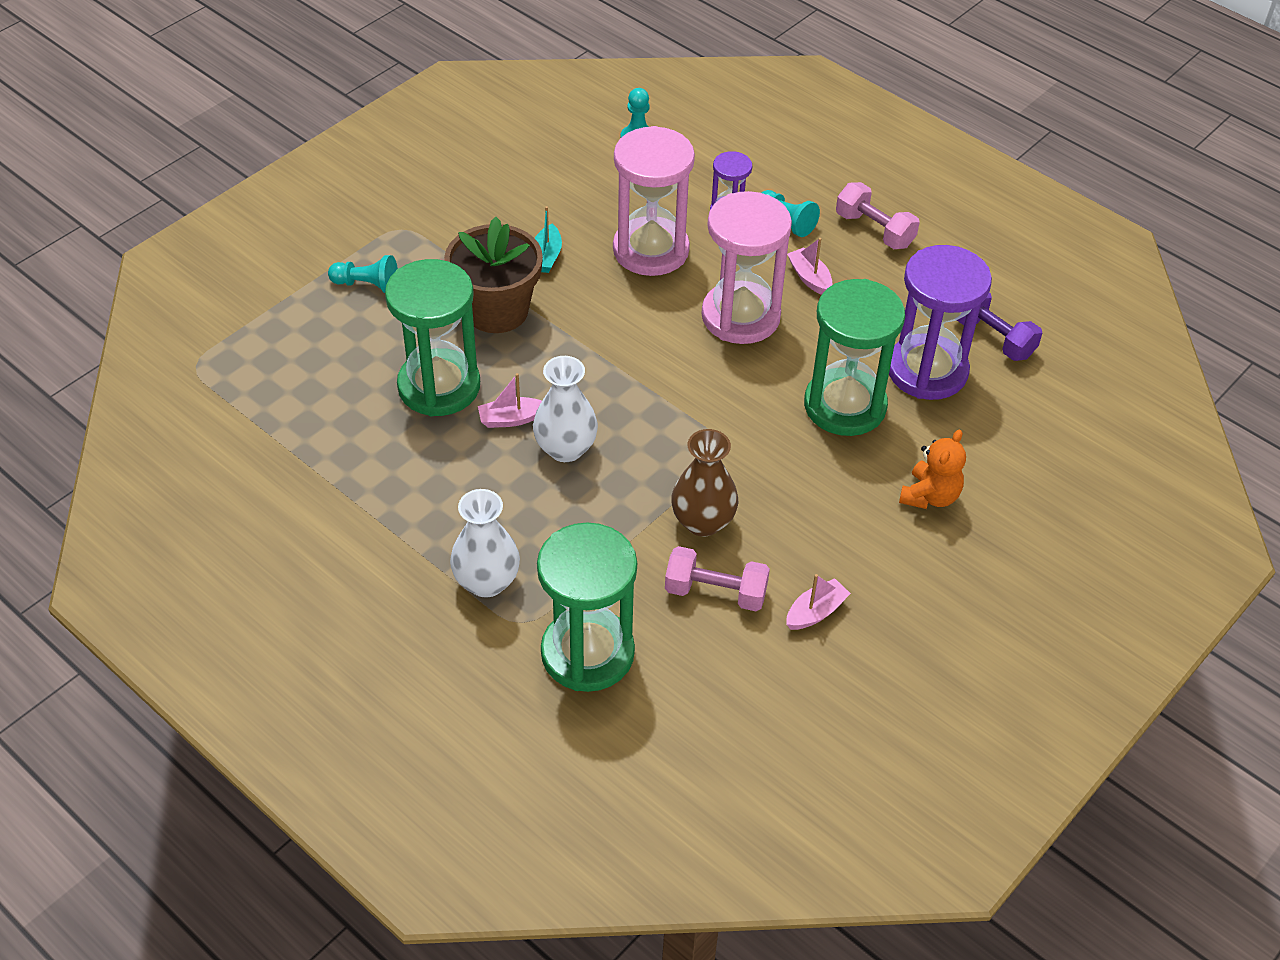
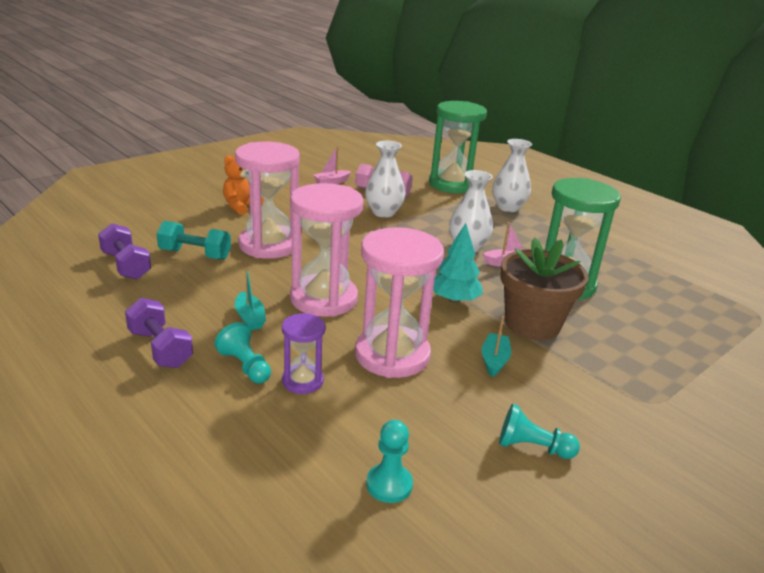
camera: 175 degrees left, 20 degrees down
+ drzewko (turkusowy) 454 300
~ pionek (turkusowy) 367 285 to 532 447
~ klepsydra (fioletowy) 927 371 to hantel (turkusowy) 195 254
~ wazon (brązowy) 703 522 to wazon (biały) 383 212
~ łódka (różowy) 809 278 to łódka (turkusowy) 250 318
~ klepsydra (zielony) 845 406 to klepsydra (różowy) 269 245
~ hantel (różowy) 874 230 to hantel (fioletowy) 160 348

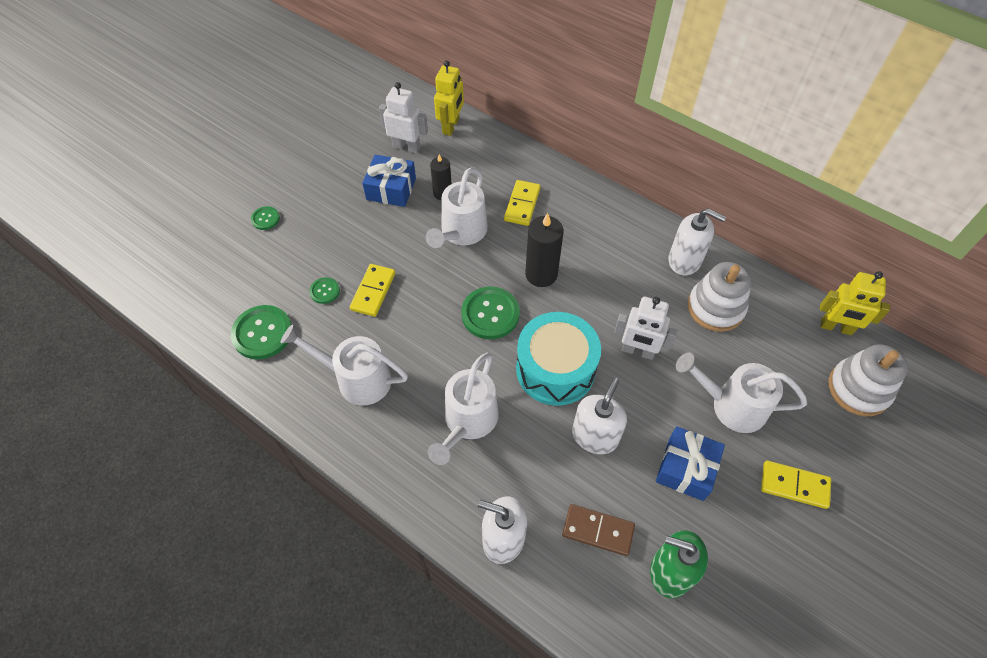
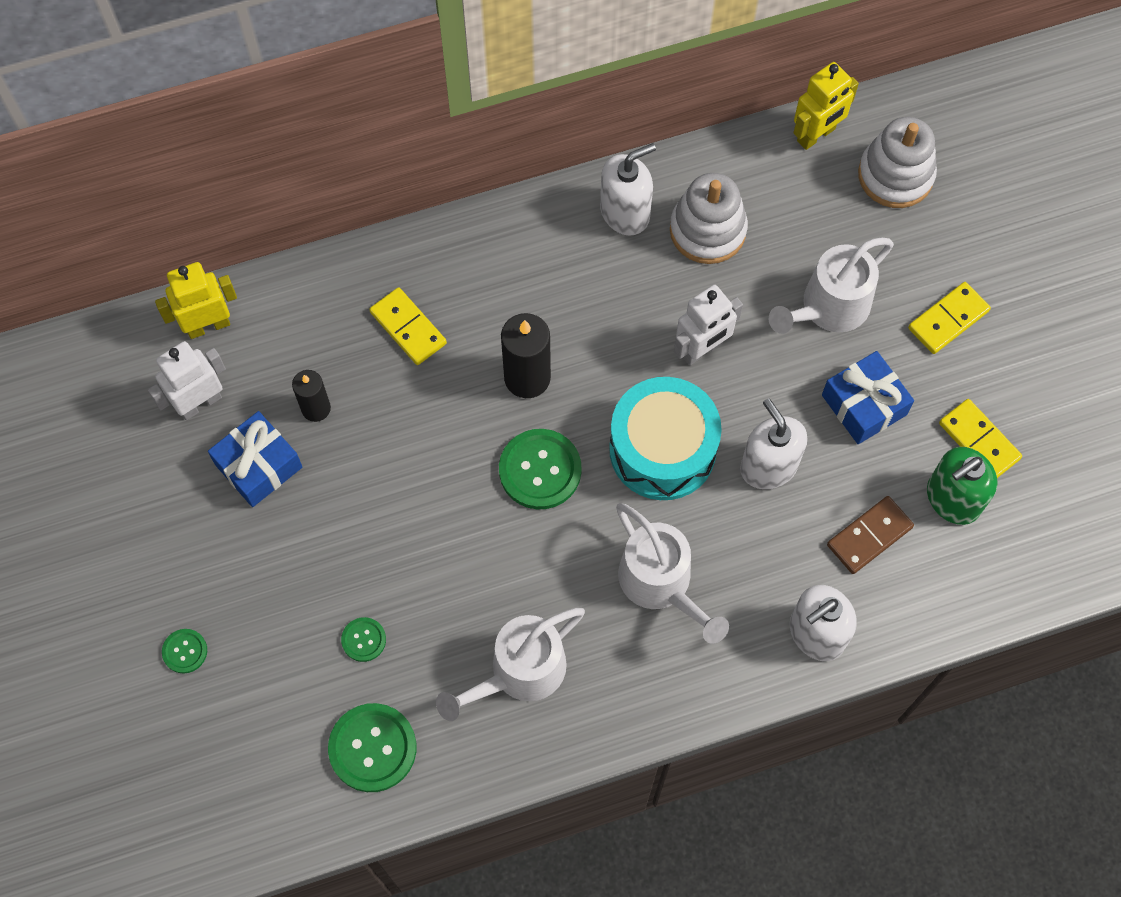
camera: 55 degrees left, 10 degrees up
- konewka (biały) 461 233
~ kostka domina (żółty) 373 291 to 979 441
~ robot (żółty) 451 126 = 208 325 75 degrees counterclockwise

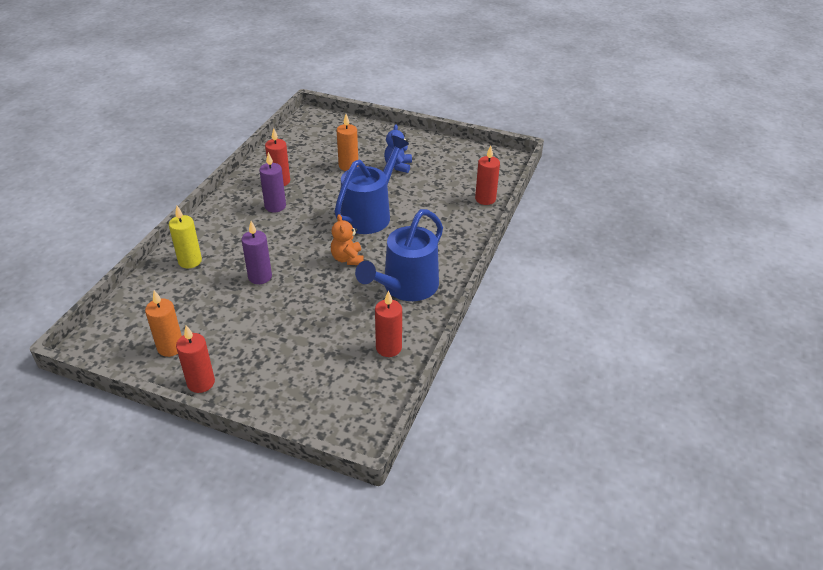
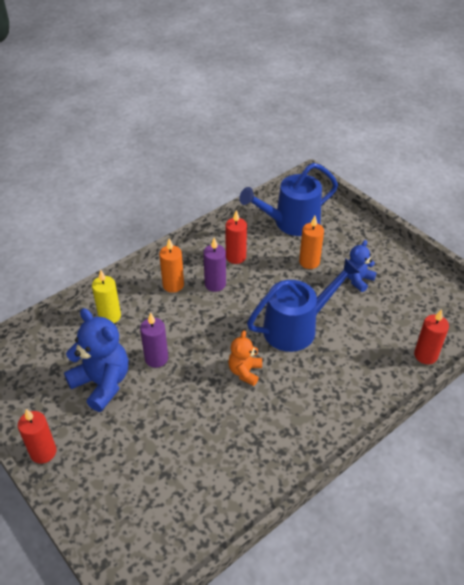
camera: 30 degrees right, 5 degrees up
- świeca (czerwony) 388 348
+ miś (niebieski) 102 383
~ świeca (pomarańczowy) 170 347 to 173 285
~ konewka (niebieski) 406 287 to 291 223

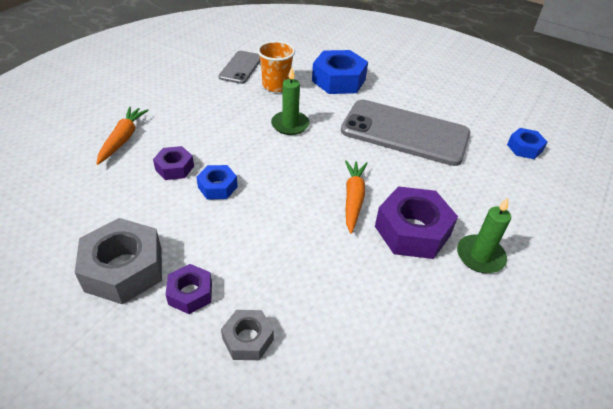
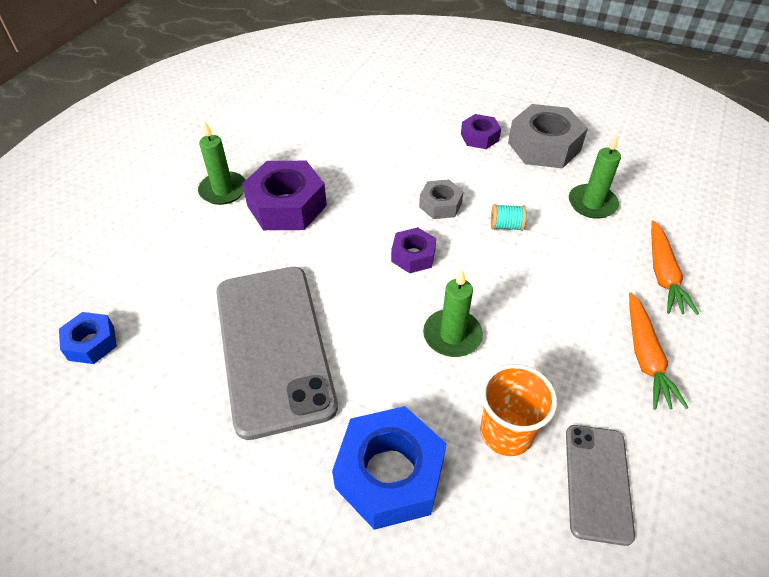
camera: 175 degrees right, 5 degrees up
+ świeca (zielony) 592 203
~ nakrętka (fioletowy) 174 168 to 413 256
~ nakrętka (szary) 248 339 to 440 205
~ marchewka (pomarańczowy) 353 199 to 645 357
~ nakrętka (niebieski) 217 187 to szpulka (turkusowy) 506 226
~ telefon (szary) 405 132 = 273 346 60 degrees clockwise

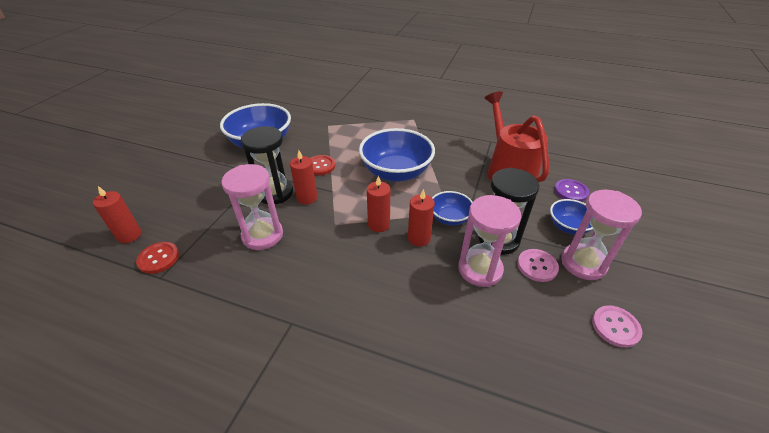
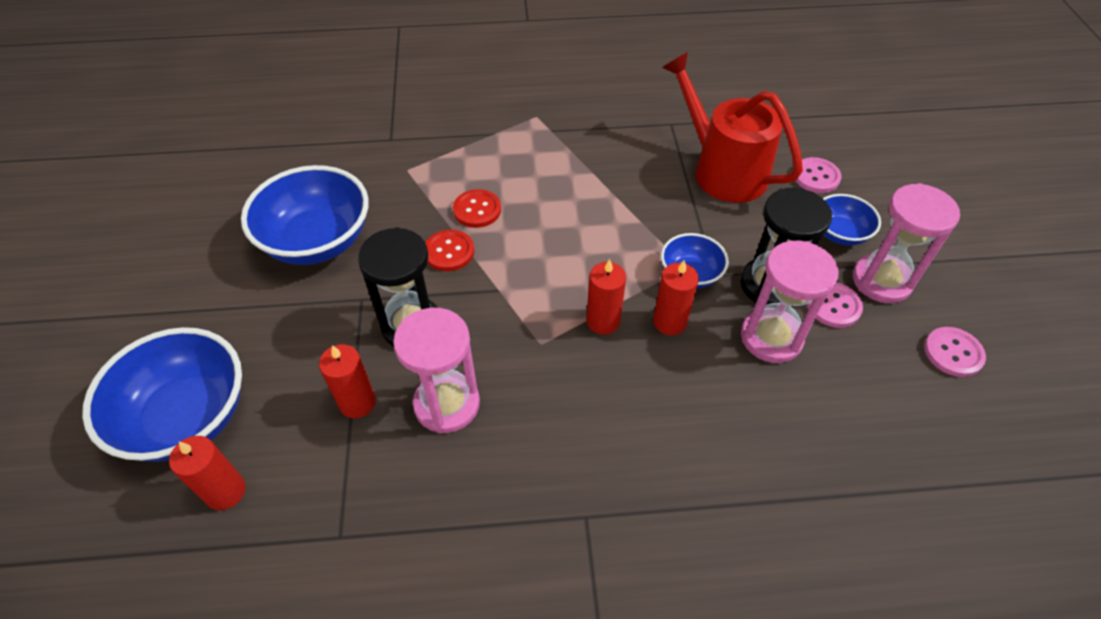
camera: 25 degrees left, 10 degrees up
~ guzik (czerwony) 158 258 to 477 210
~ świeca (czerwony) 307 198 to 357 402
~ miska (niebieski) 396 172 to 187 417
~ guzik (fioletowy) 571 191 to guzik (różowy) 816 176

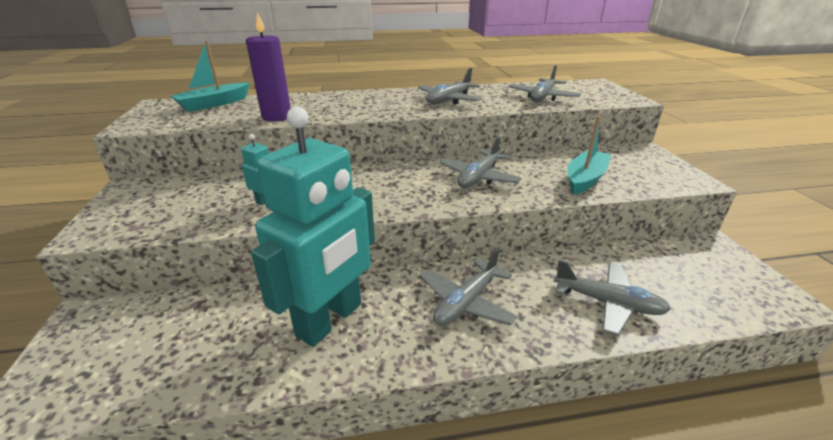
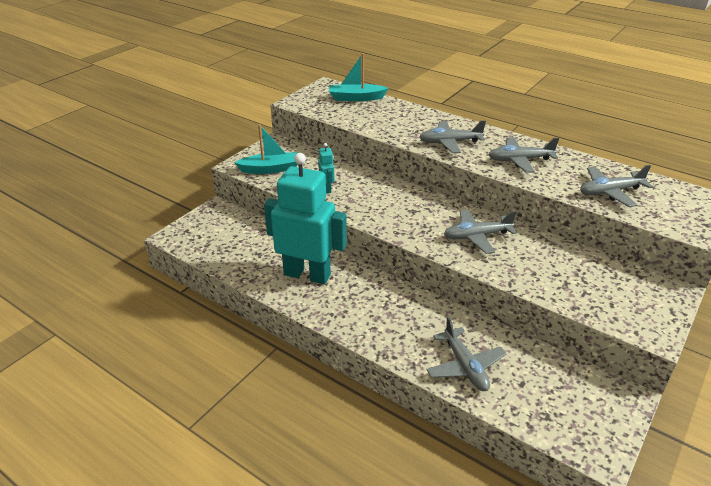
camera: 45 degrees right, 5 degrees up
- świeca (fioletowy) 277 117
~ samolot (szary) 466 302 to 450 142
~ łódka (turkusowy) 585 179 to 270 169
~ robot (turkusowy) 330 320 = 307 274 150 degrees counterclockwise

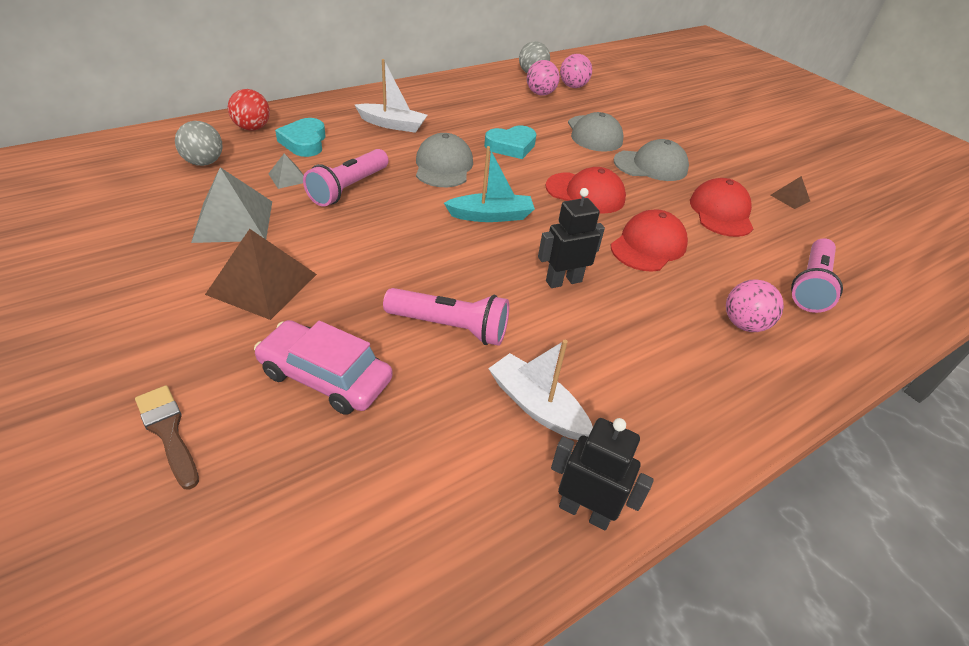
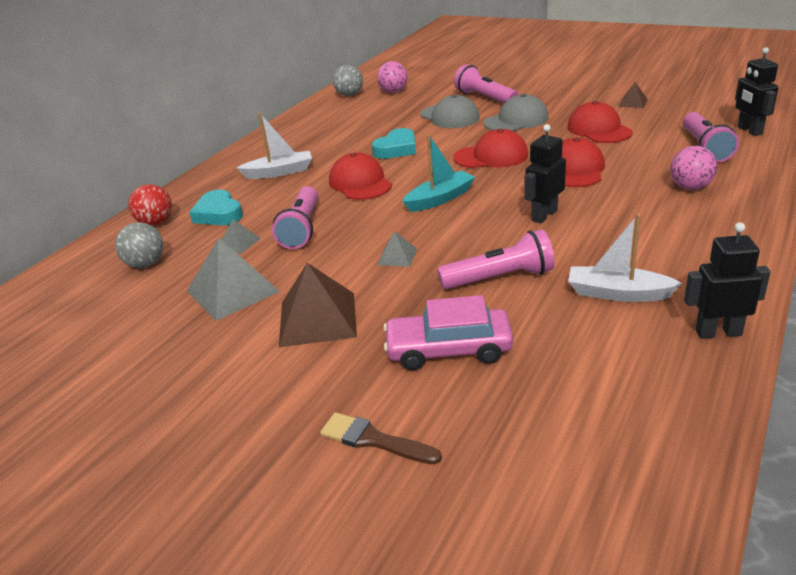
camera: 20 degrees left, 10 degrees down
- piłka (różowy) 540 94
+ piramida (szary) 397 256
+ latarka (różowy) 485 98
+ robot (czarny) 749 130
~ czapka (szary) 443 166 to czapka (czerwony) 360 183

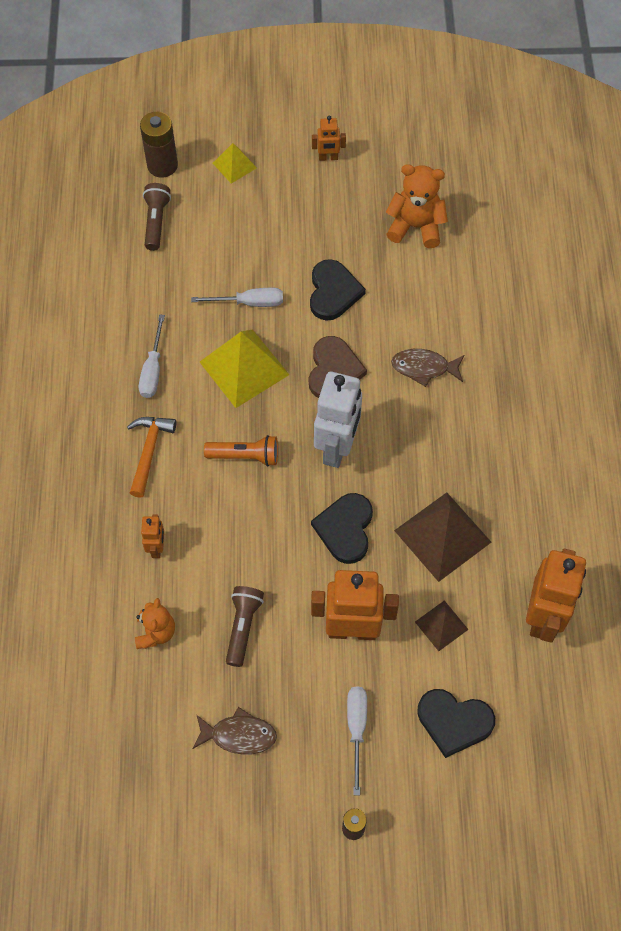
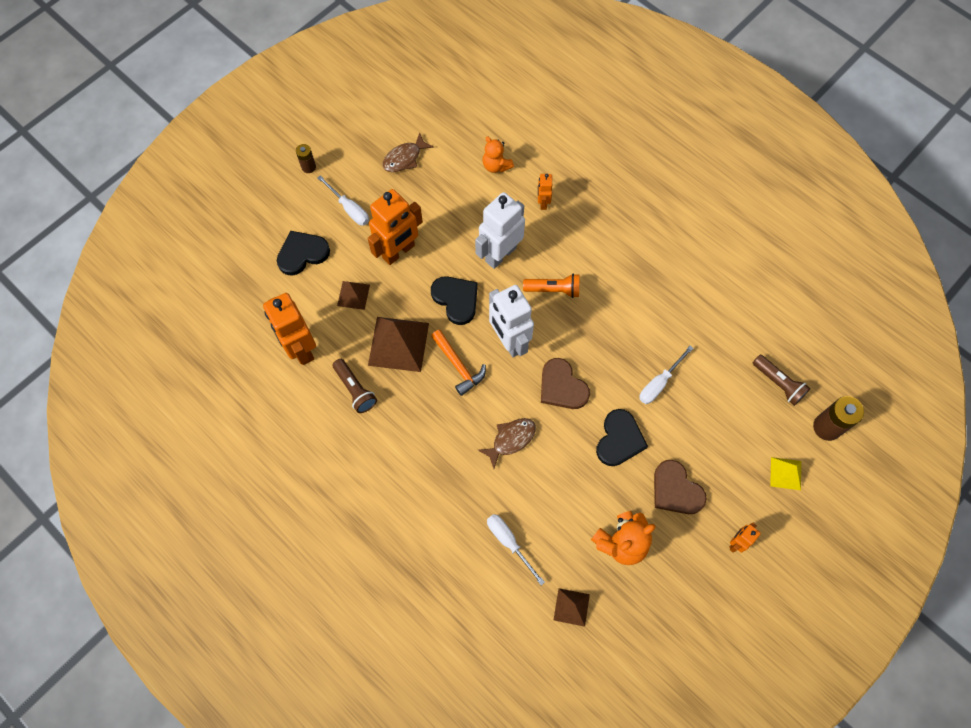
camera: 135 degrees right, 5 degrees up
- piramida (żółty) 244 368
+ robot (biały) 500 254
+ piramida (brązowy) 571 607
+ serce (brązowy) 676 490
~ młotek (pomarańczowy) 149 452 to 458 366
~ śrubokręt (biały) 153 370 to 509 542
~ latarka (brązowy) 243 627 to 355 389
~ robot (pomarańczowy) 157 548 = 543 202 45 degrees clockwise
~ latarka (pomarańczowy) 245 456 = 553 289 135 degrees counterclockwise
~ serce (czarny) 333 292 = 619 439 120 degrees counterclockwise

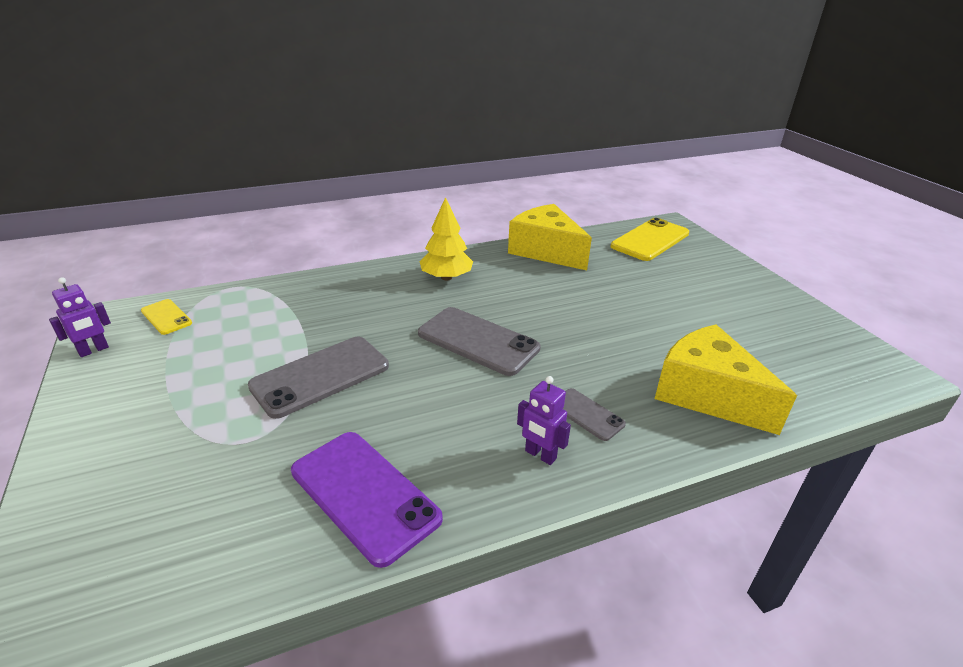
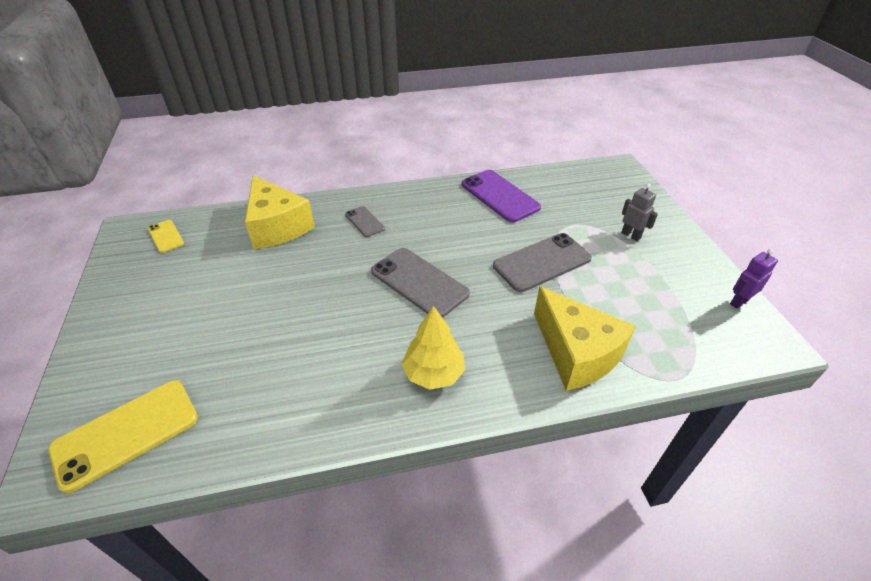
camera: 170 degrees left, 10 degrees up
- robot (fioletowy) 540 455
+ robot (szary) 631 235
~ telefon (żółty) 166 317 to 166 236
~ ser (żółty) 546 251 to 576 353

